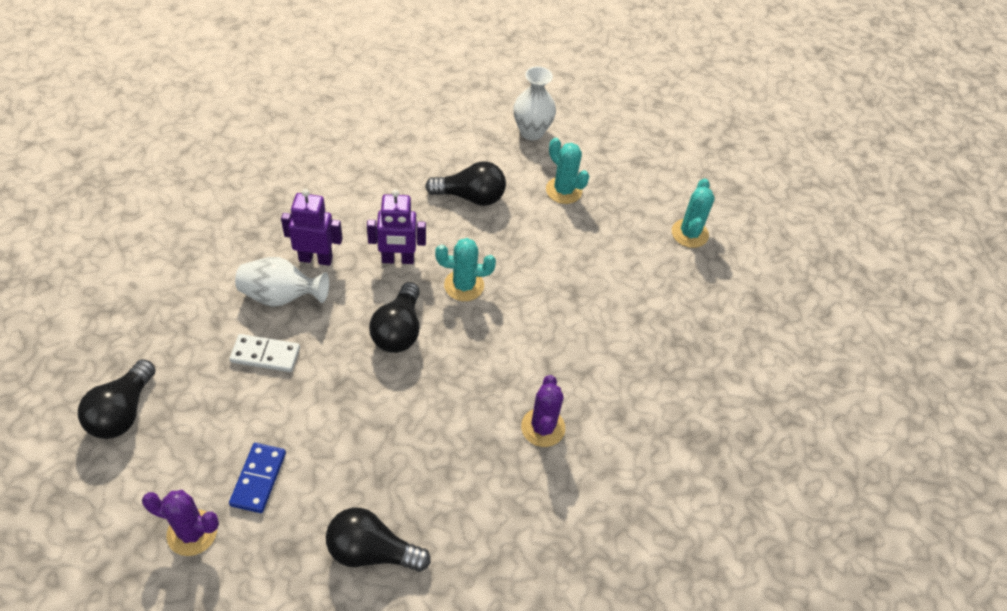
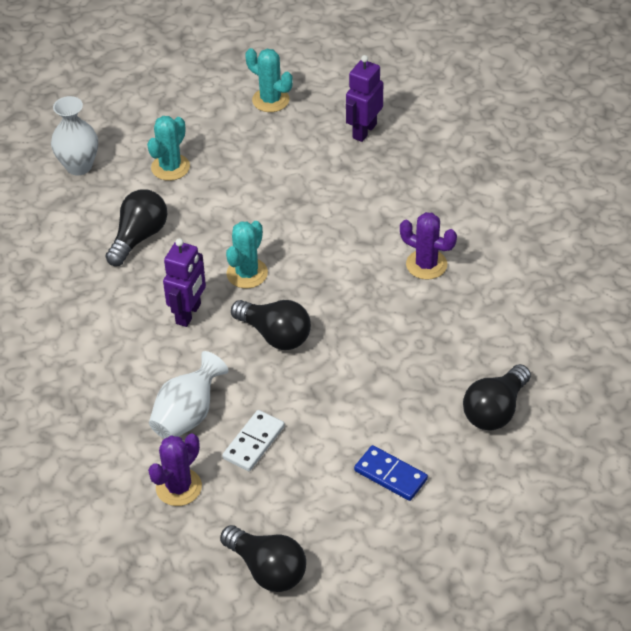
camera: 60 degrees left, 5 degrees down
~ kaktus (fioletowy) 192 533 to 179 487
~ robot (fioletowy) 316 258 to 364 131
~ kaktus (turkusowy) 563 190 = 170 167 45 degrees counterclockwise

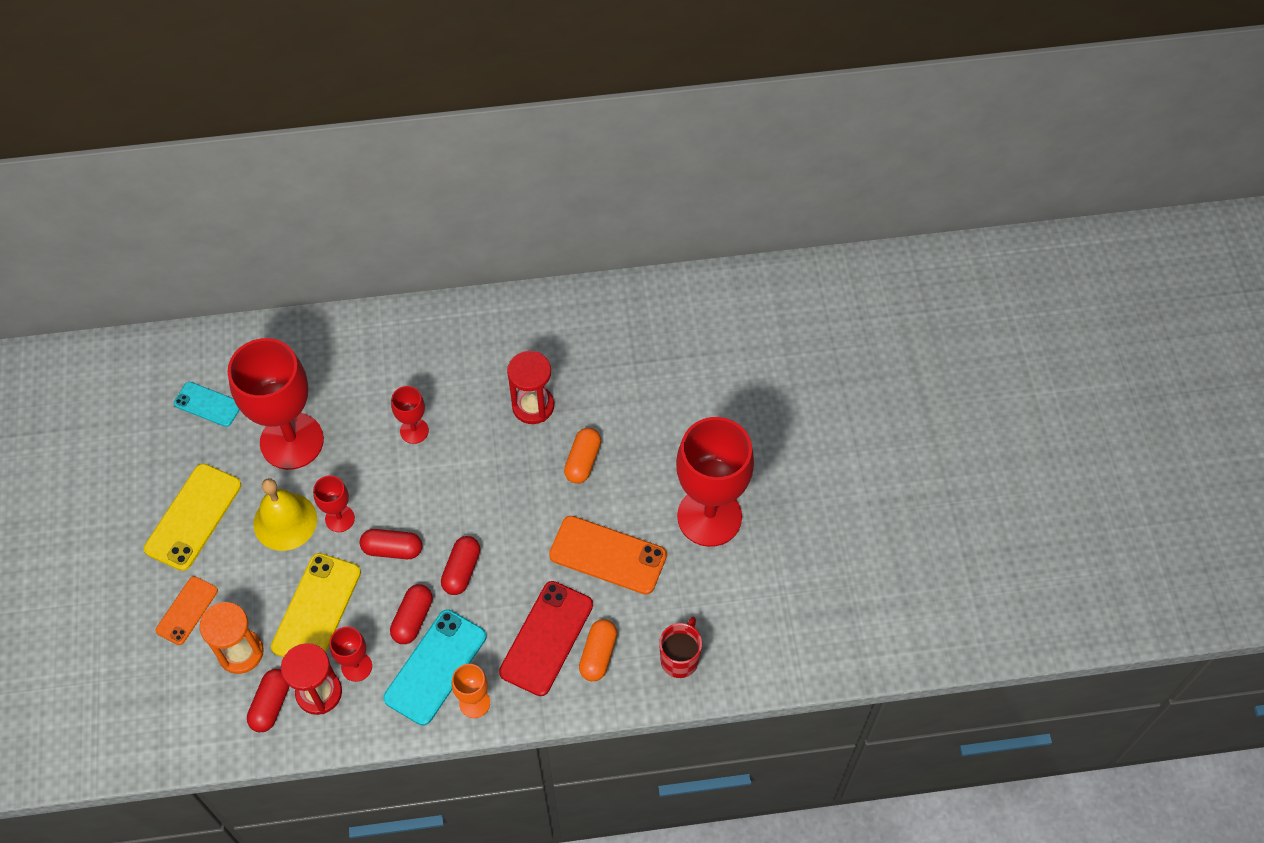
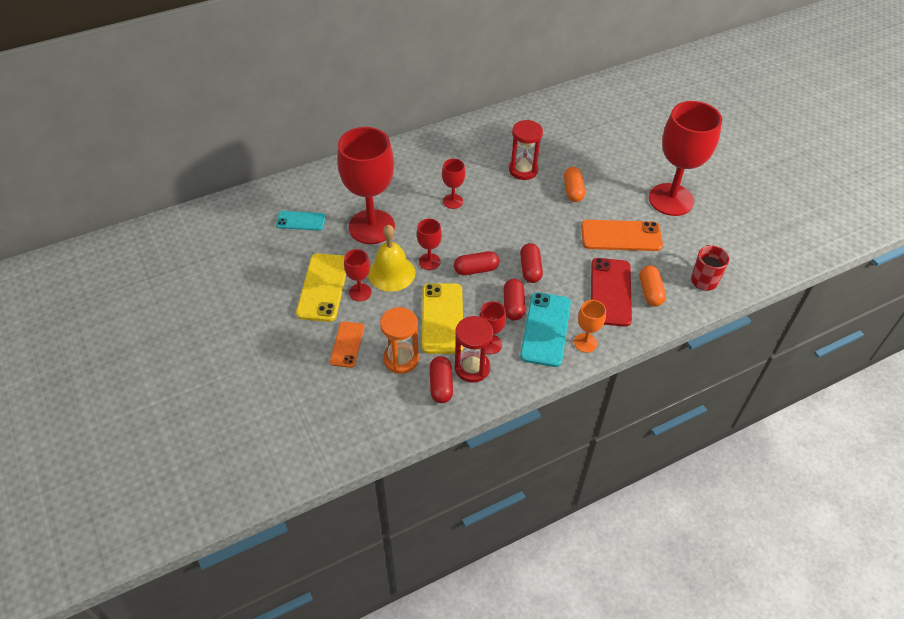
camera: 20 degrees left, 10 degrees down
+ kielich (czerwony) 360 292

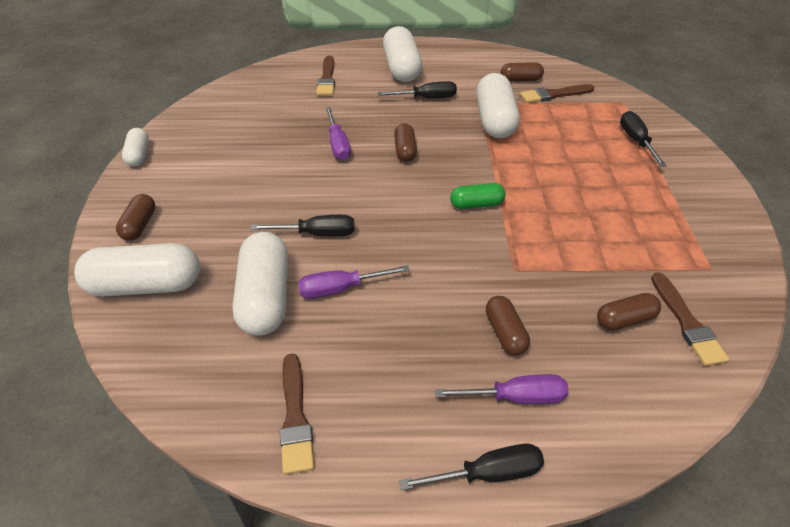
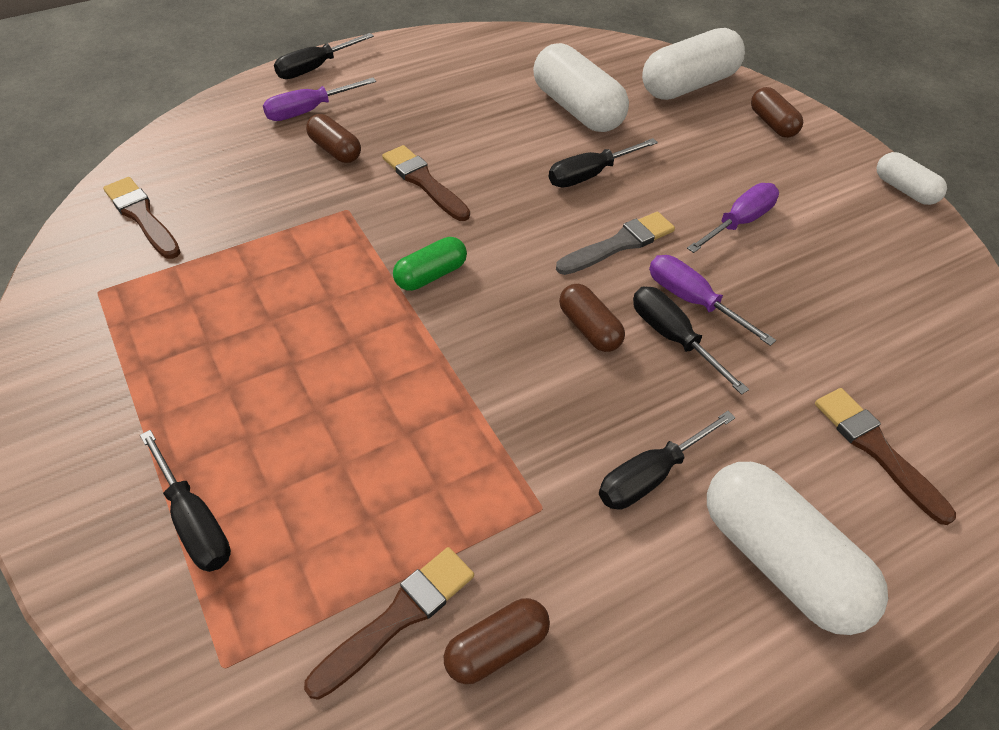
camera: 150 degrees right, 5 degrees up
- kapsułka (biały) 495 120
- kapsułka (brązowy) 625 320
+ pędzel (szary) 619 244
+ śrubokręt (czarny) 672 337
~ pędzel (brązowy) 295 417 to 424 182
~ śrubokręt (fioletowy) 340 289 to 740 222

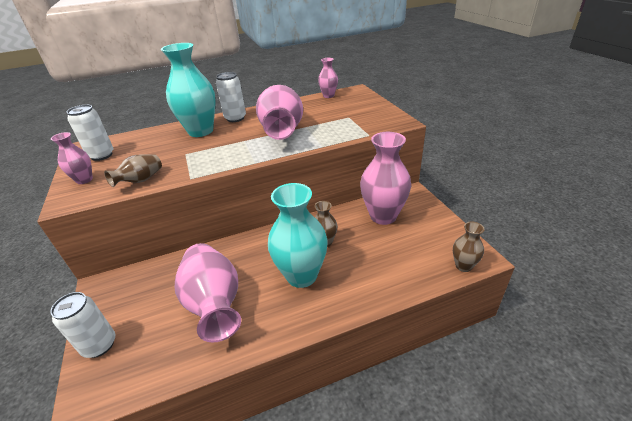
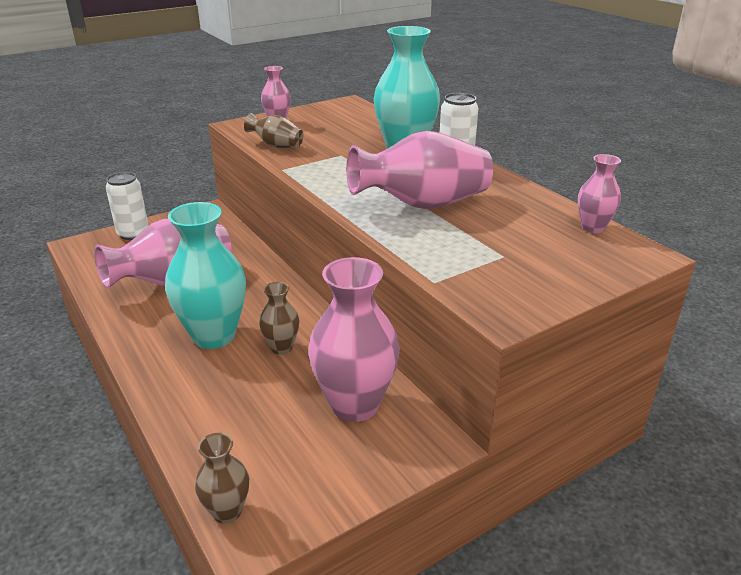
camera: 75 degrees right, 5 degrees down
- puszka (biały) 101 155

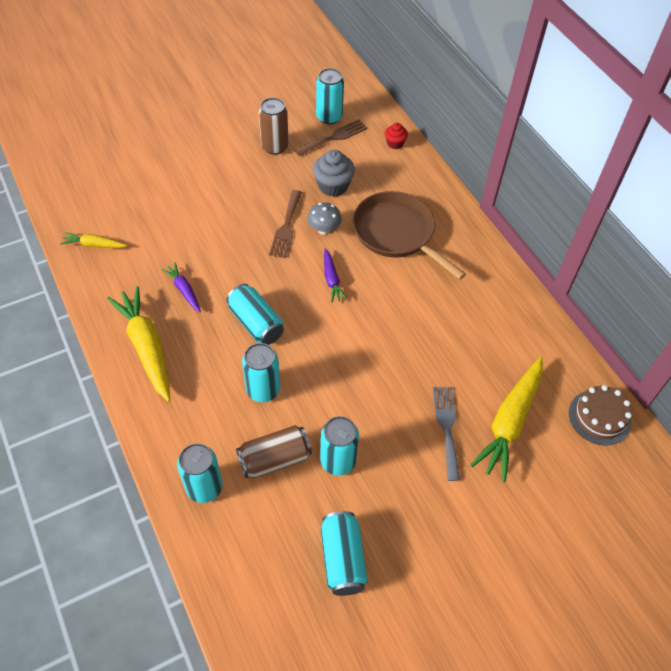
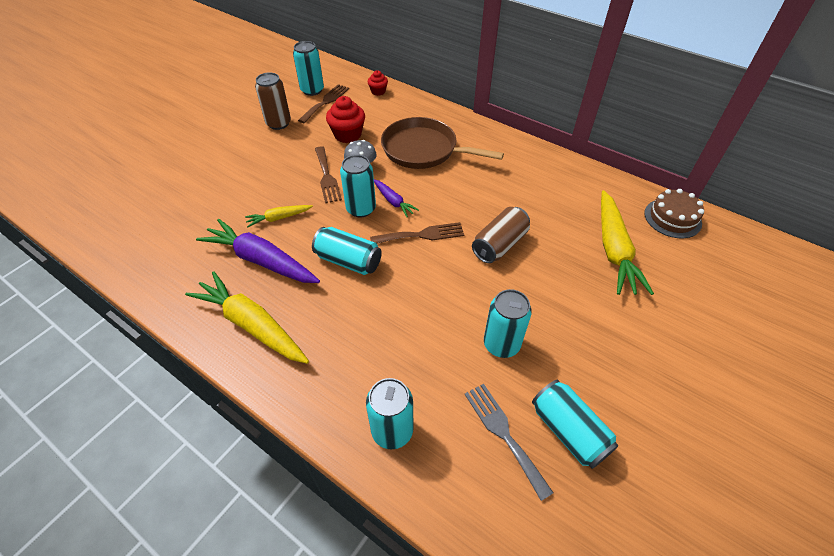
camera: 25 degrees left, 5 degrees down
+ widelec (brązowy) 421 235
~ marchewka (żółty) 94 245 to 279 218
~ puszka (brązowy) 274 459 to 499 245
~ puszka (turkusowy) 263 390 to 361 209
~ widelec (szary) 447 428 to 504 434
~ muffinka (szary) 333 186 to muffinka (czerwony) 348 135
~ marchewka (fioletowy) 184 290 = 261 260 x1.96

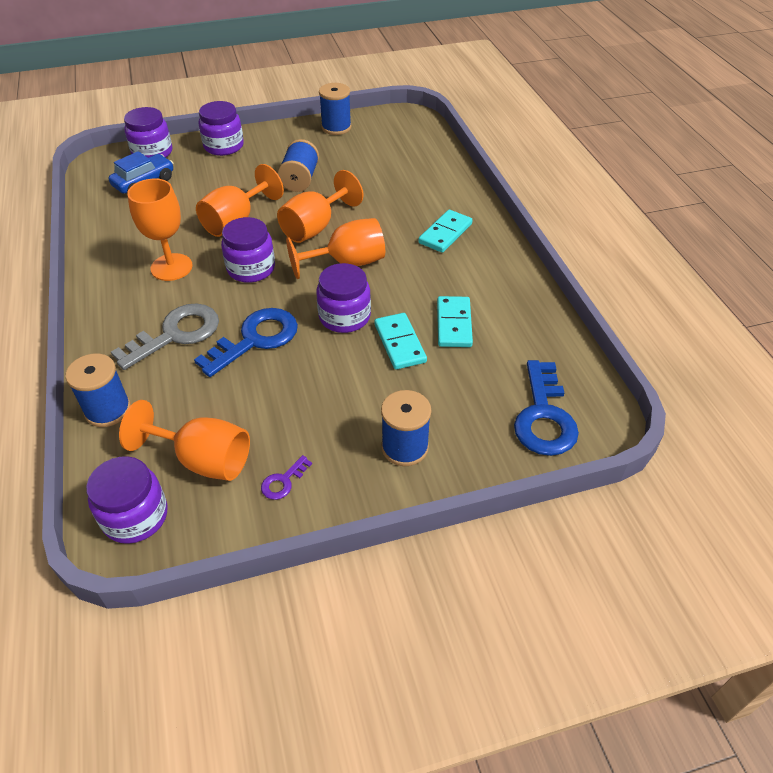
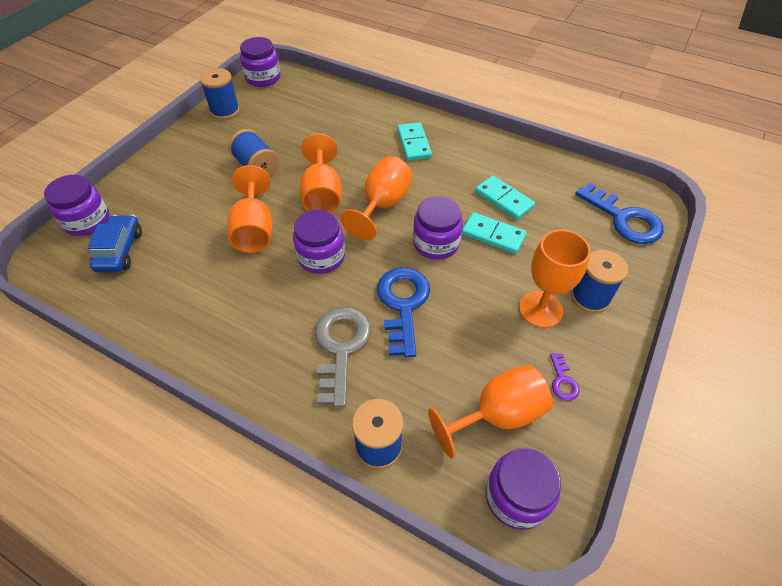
camera: 45 degrees left, 5 degrees up
~ kielich (pomarańczowy) 171 267 to 540 309
~ słoik (fioletowy) 224 146 to 263 78

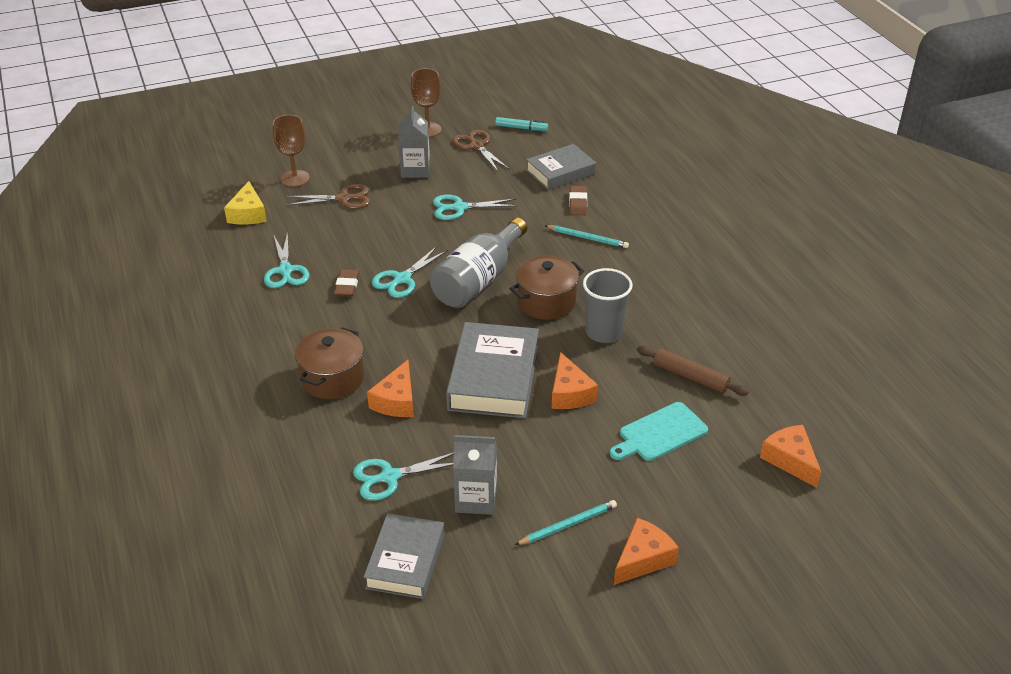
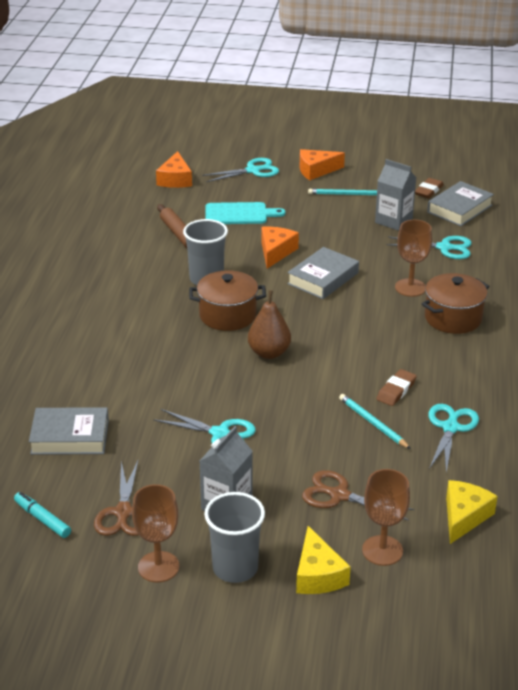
camera: 150 degrees left, 5 degrees down
+ szklanka (szary) 235 568
+ ser (żółty) 318 575
~ nożyczki (turkusowy) 402 279 to 253 171
~ ołówek (turkusowy) 588 238 to 372 423
~ gumka do mazania (brązowy) 578 203 to 428 191
~ ser (pomarańczowy) 396 401 to kielich (brązowy) 410 287
~ butelka (szary) 478 280 to gruszka (brązowy) 269 353
~ książka (szary) 493 378 = 323 278 x0.66

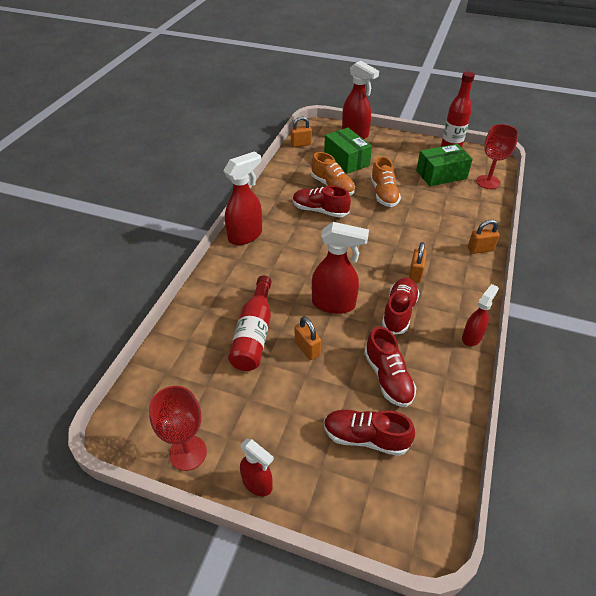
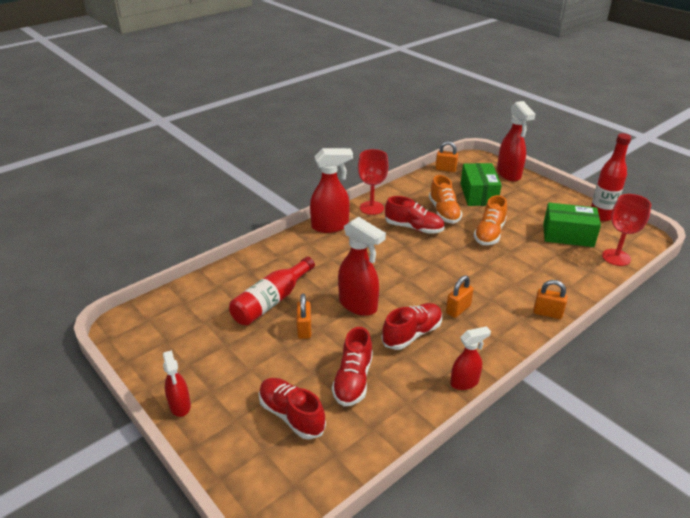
camera: 30 degrees right, 10 degrees down
~ kielich (czerwony) 188 453 to 371 208
~ but (czerwony) 320 210 = 414 228 150 degrees clockwise

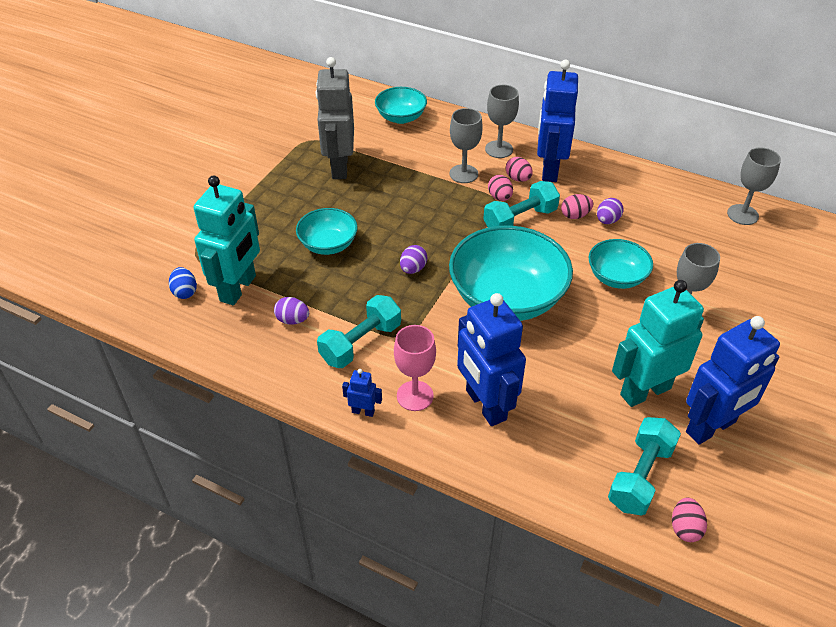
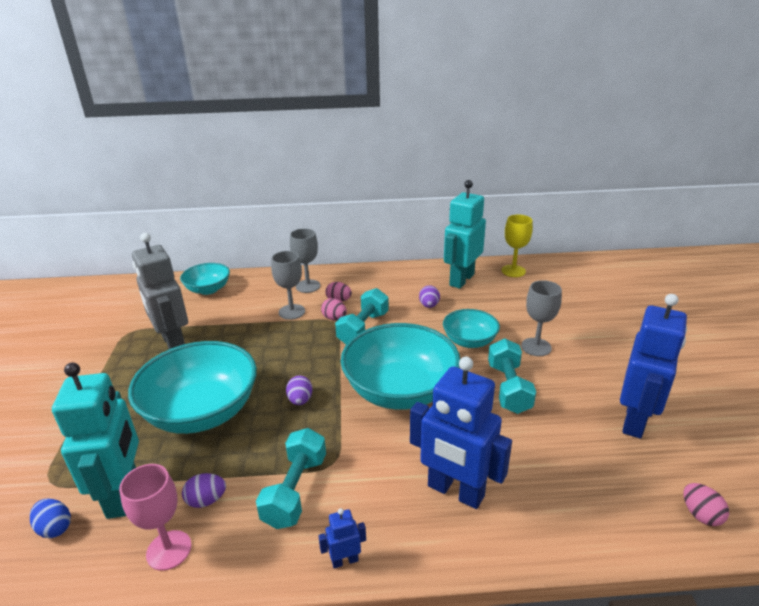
camera: 30 degrees left, 15 degrees down
- robot (niebieski) 549 169
- jajko (różowy) 575 215
~ kielich (różowy) 415 396 to 169 550
~ hantel (turkusowy) 640 476 to 508 388
~ robot (turkusowy) 645 391 to 461 280
~ kielich (szary) 742 214 to kielich (żółty) 513 271
~ miska (turkusowy) 328 244 = 202 412 x1.85

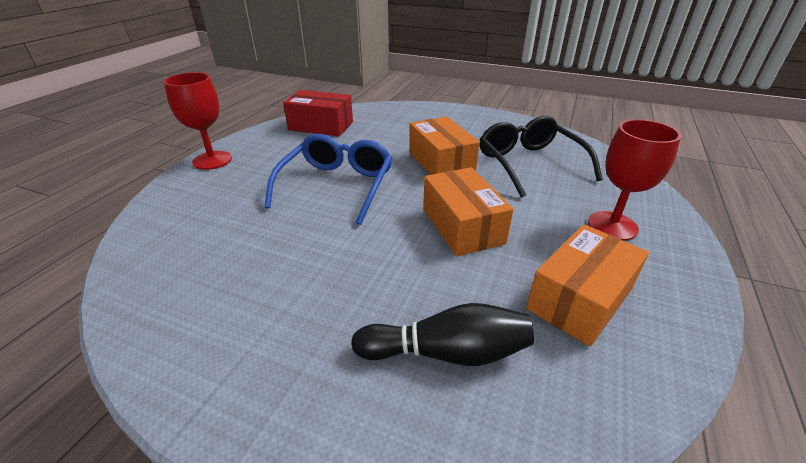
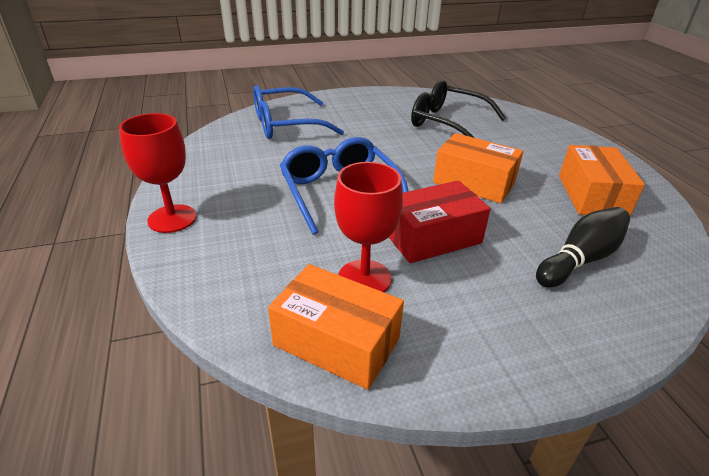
camera: 40 degrees left, 0 degrees up
+ okulary (niebieski) 286 125
~ pudełko (czerwony) 321 126 to 432 237
~ pudełko (pomarańczowy) 441 162 to 336 342
~ kielich (czerwony) 612 226 to 364 278

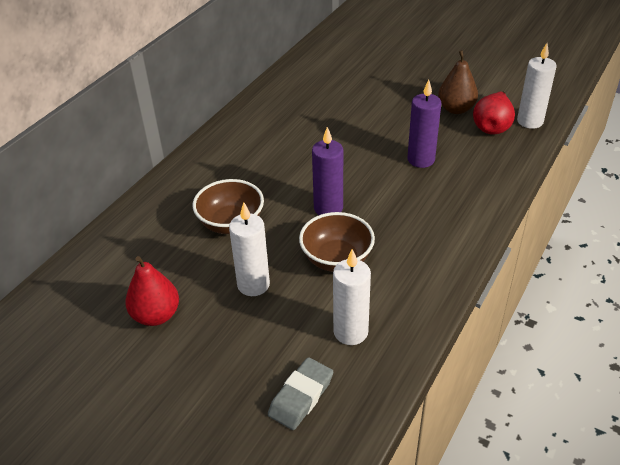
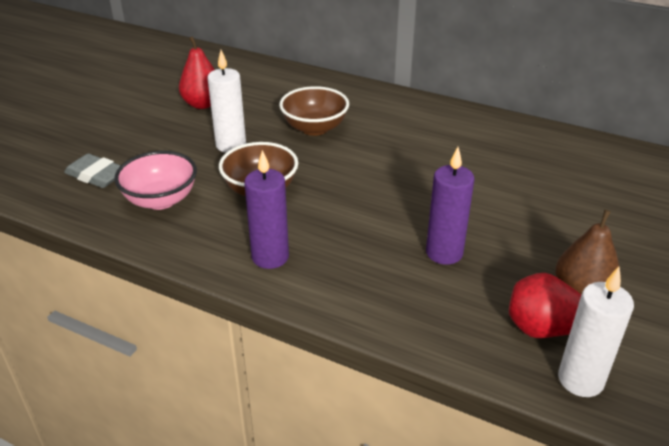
camera: 85 degrees right, 5 degrees down
~ świeca (fioletowy) 328 208 to 270 257
~ świeca (biały) 350 332 to miska (różowy) 161 200

